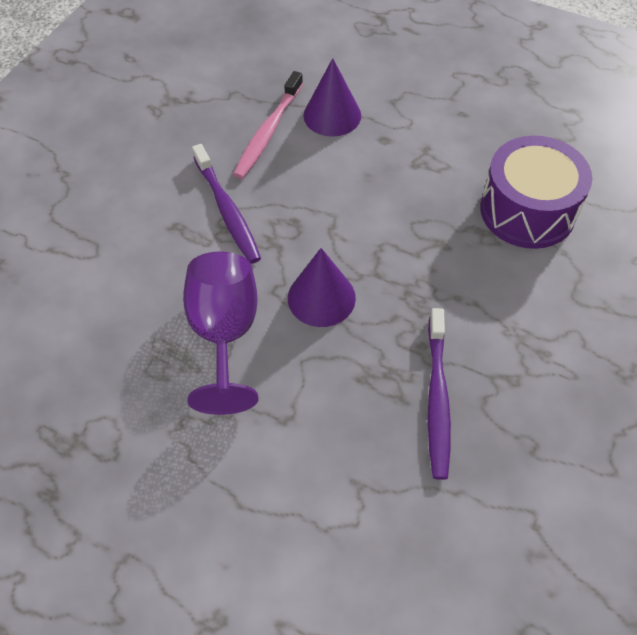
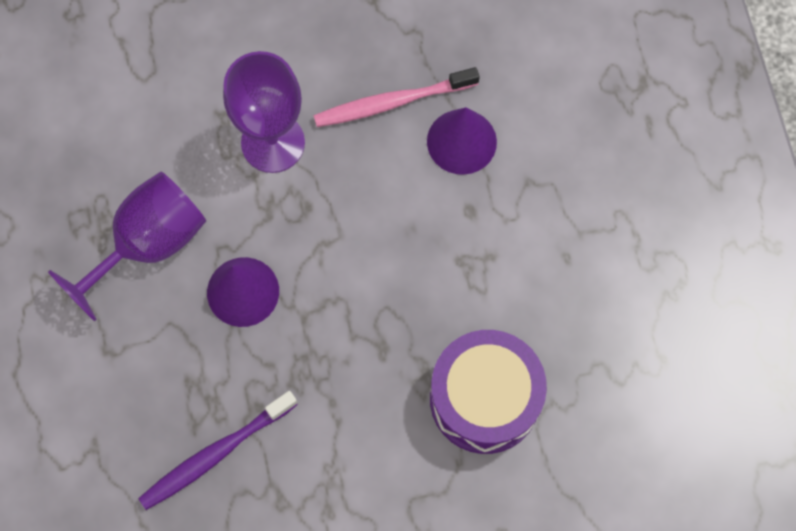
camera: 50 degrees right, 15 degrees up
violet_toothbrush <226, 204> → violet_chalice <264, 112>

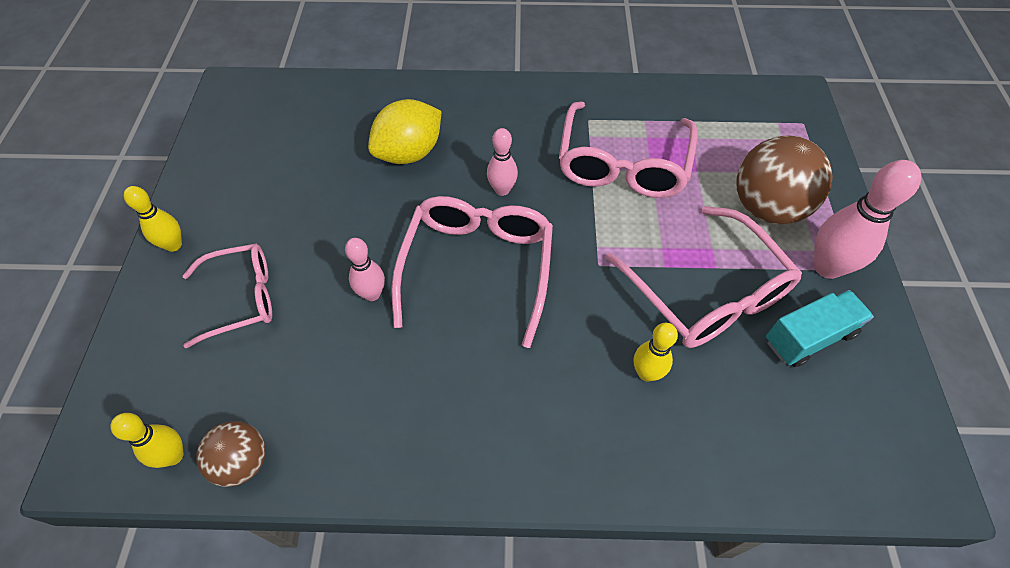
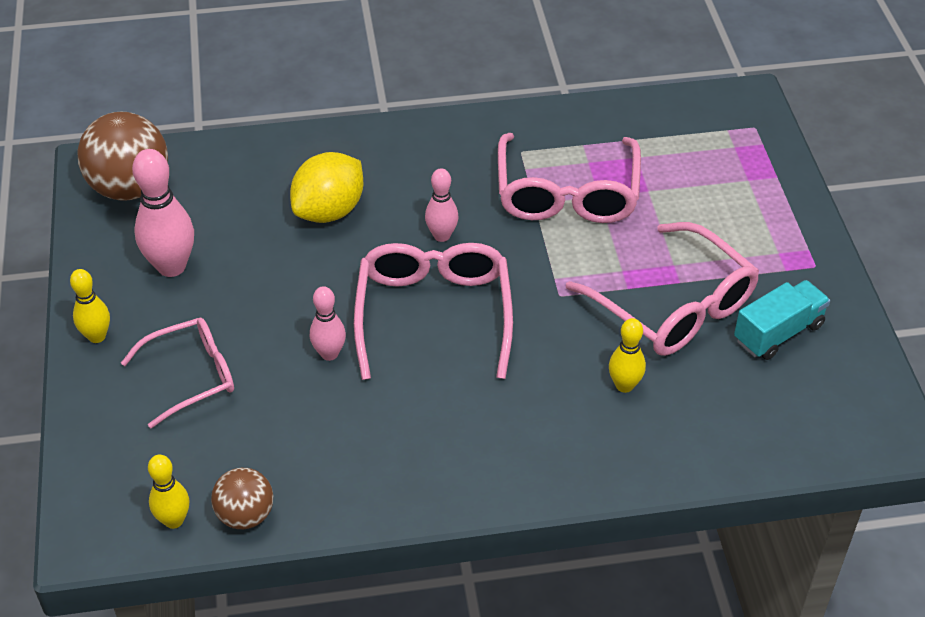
camera: 10 degrees left, 10 degrees down
dark_brown_play_ball <784, 180> → dark_brown_play_ball <122, 156>, move
rose-pink_tenpin <867, 219> → rose-pink_tenpin <163, 213>, move

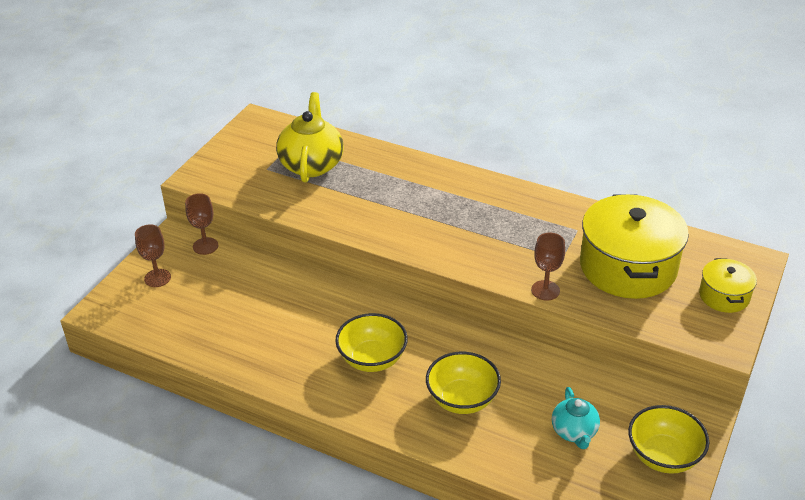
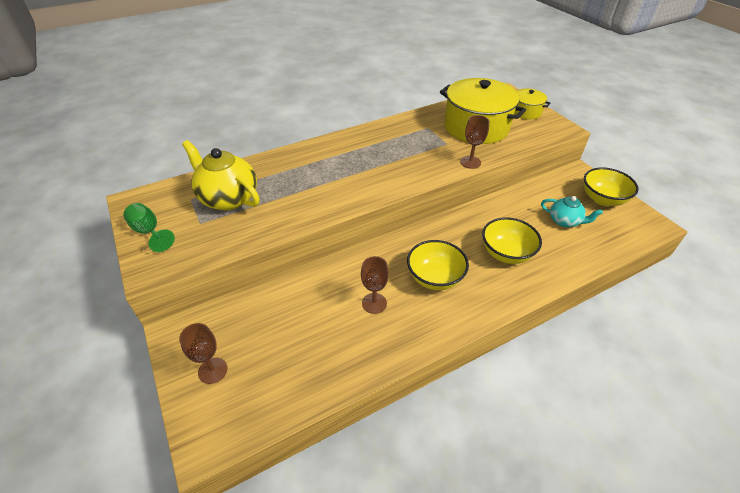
camera: 55 degrees left, 5 degrees up
- → leaf-green_chalice <149, 227>
dark_brown_chalice <201, 224> → dark_brown_chalice <375, 285>, move

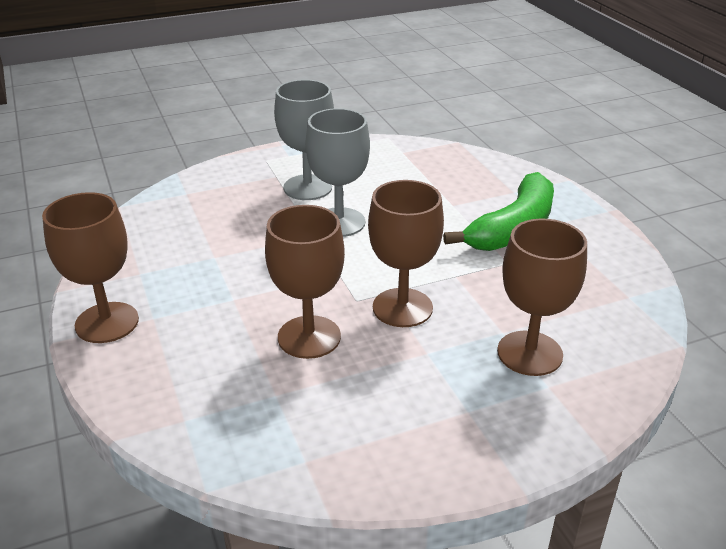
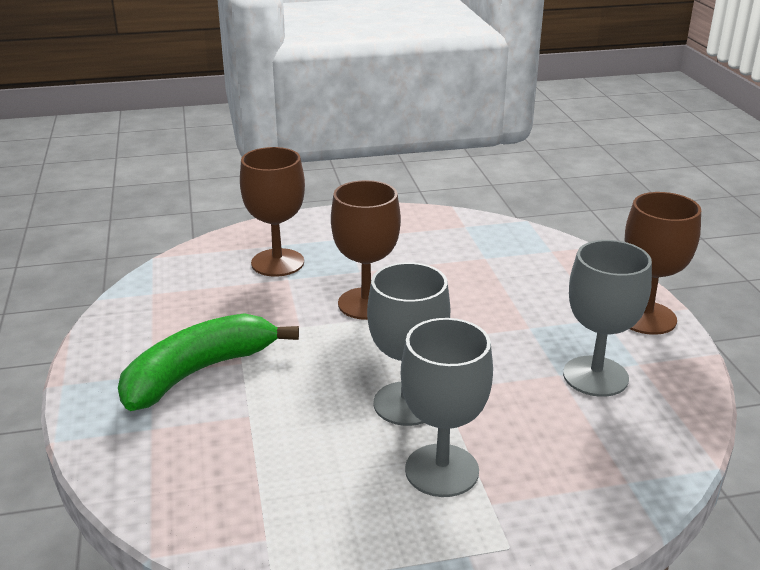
camera: 170 degrees left, 5 degrees down
- → gray_chalice <607, 318>
dark_brown_chalice <305, 282> → -

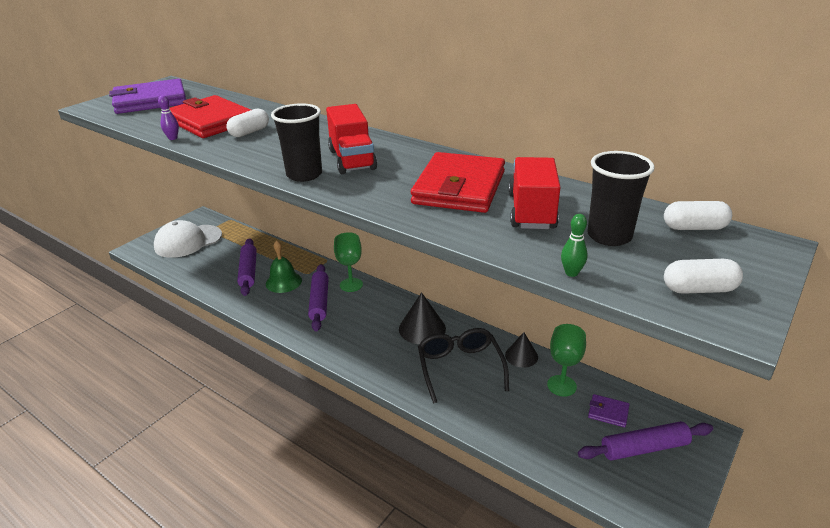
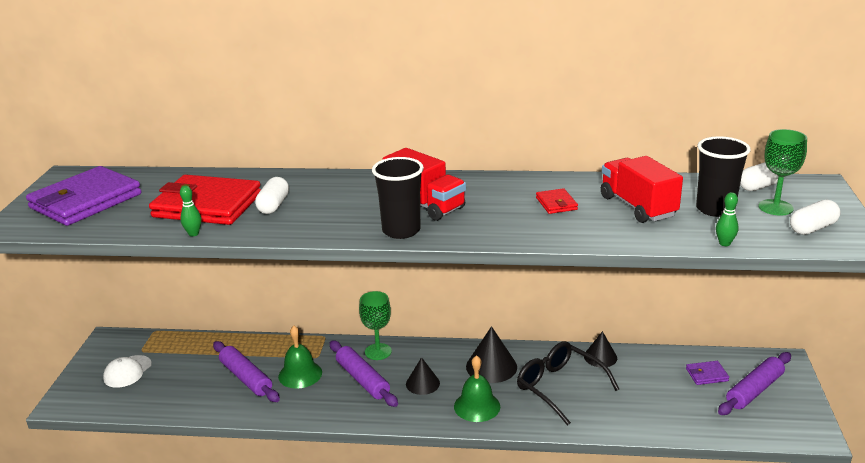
camera: 30 degrees left, 5 degrees down
snow-white_baseball_cap <188, 239> → snow-white_baseball_cap <127, 371>, x0.58
violet_tenpin <168, 117> → leaf-green_tenpin <190, 211>
- → black_cone <423, 376>
- → leaf-green_school_bell <477, 388>
scarlet_card_wallet <458, 182> → scarlet_card_wallet <557, 201>, x0.42
leaf-green_chalice <566, 360> → leaf-green_chalice <783, 172>, move

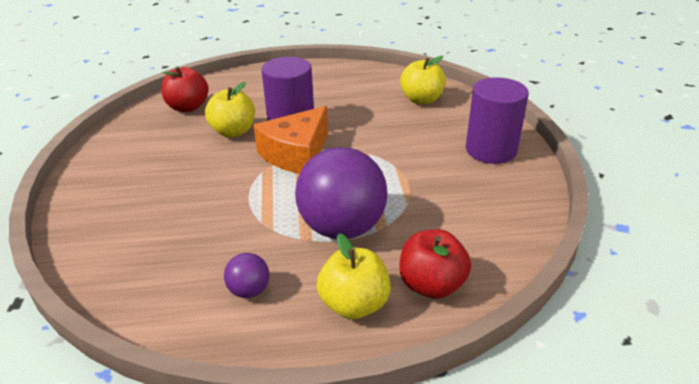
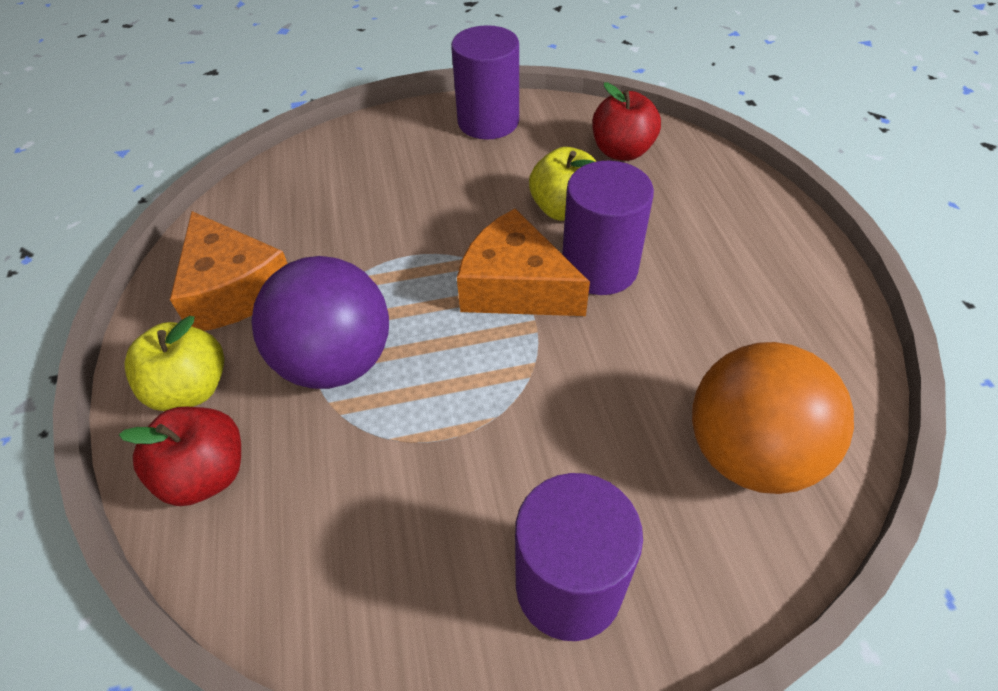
camera: 85 degrees right, 15 degrees up
violet_play_ball <246, 275> → bright_orange_piece_of_cheese <229, 271>
- → violet_solid_cylinder <485, 82>
bright_yellow_toy_apple <423, 80> → bright_orange_play_ball <773, 418>

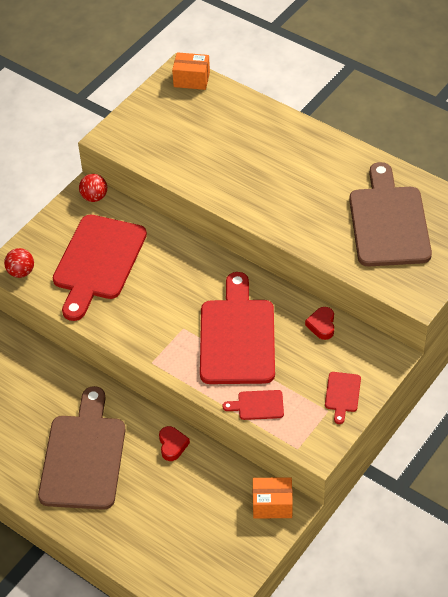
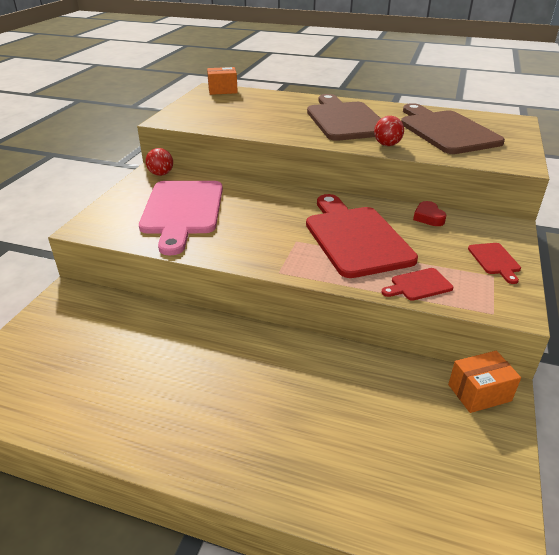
camera: 20 degrees left, 15 degrees down
scarlet_chopping_board <100, 268> → rose-pink_chopping_board <181, 218>
dark_brown_chopping_board <81, 448> → dark_brown_chopping_board <344, 117>, move
scarlet_play_ball <19, 263> → scarlet_play_ball <389, 131>, move
scarlet_heart_shape <174, 443> → -

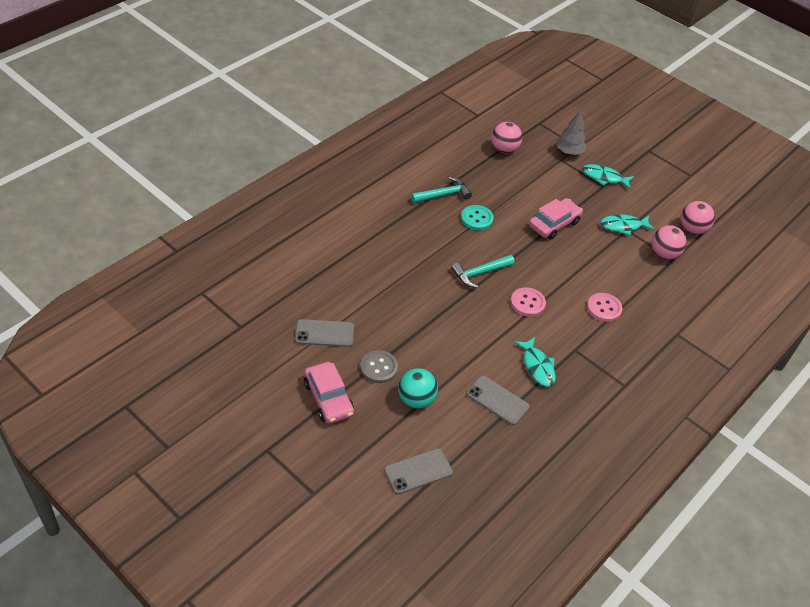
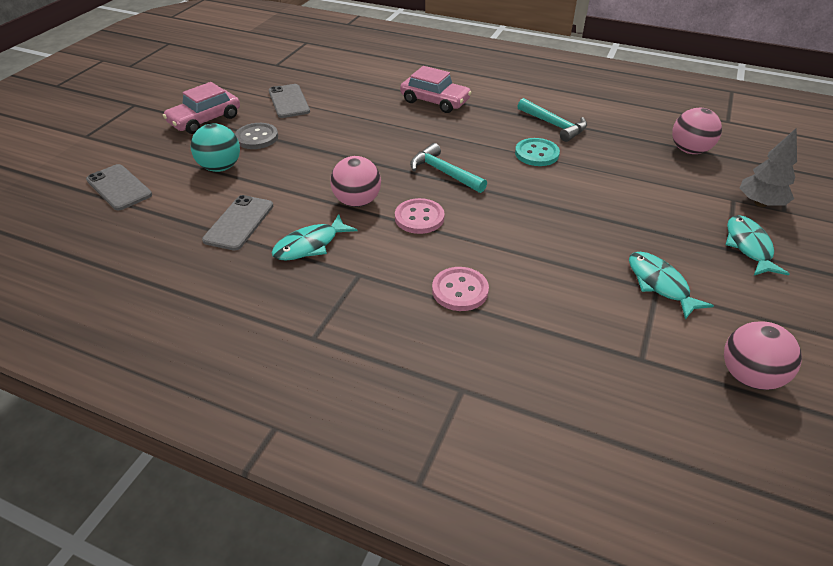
camera: 75 degrees right, 5 degrees down
rose-pink_play_ball <669, 242> → rose-pink_play_ball <355, 181>, move
rose-pink_automobile <556, 218> → rose-pink_automobile <436, 89>, move

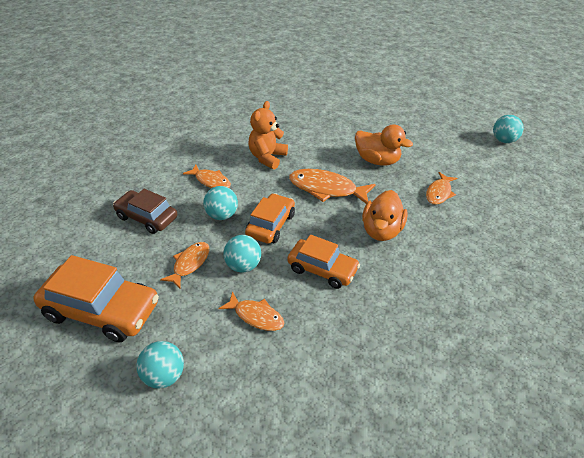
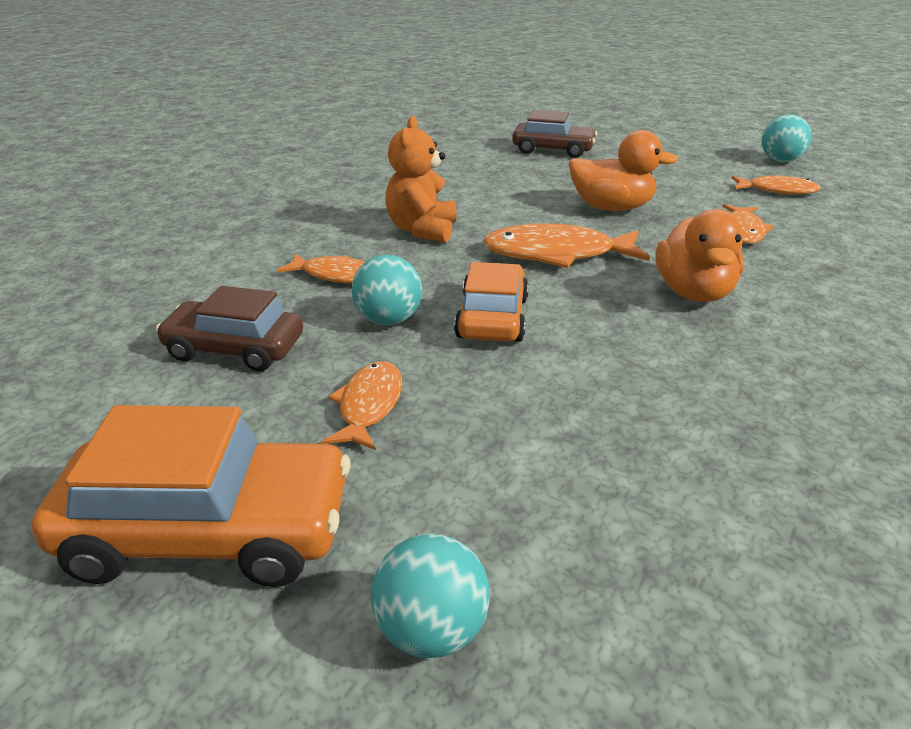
camera: 15 degrees left, 10 degrees down
- → dark_brown_automobile <555, 134>
bright_orange_toy_fish <251, 311> → bright_orange_toy_fish <776, 185>, move
turquoise_play_ball <242, 254> → -
bright_orange_automobile <323, 262> → -

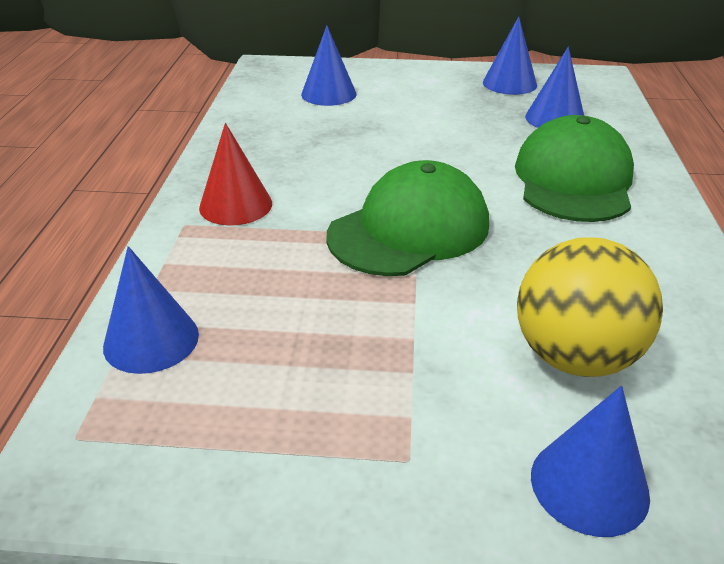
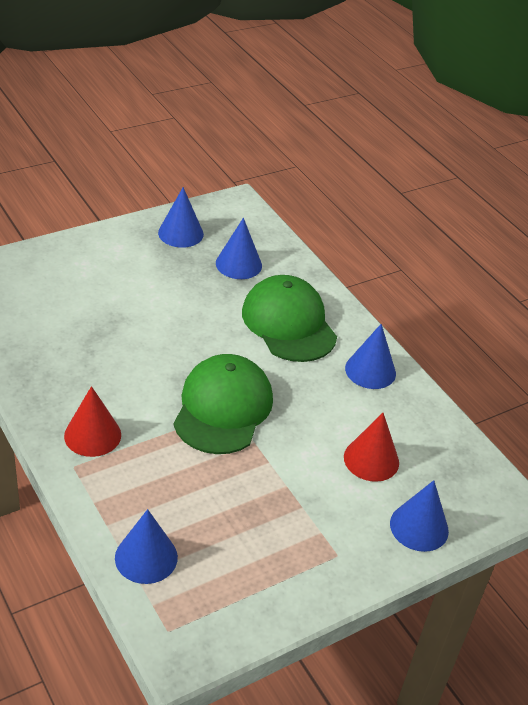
camera: 40 degrees left, 5 degrees up
bright_yellow_play_ball <590, 307> → scarlet_cone <371, 447>
cobalt_cone <329, 66> → cobalt_cone <370, 356>, move

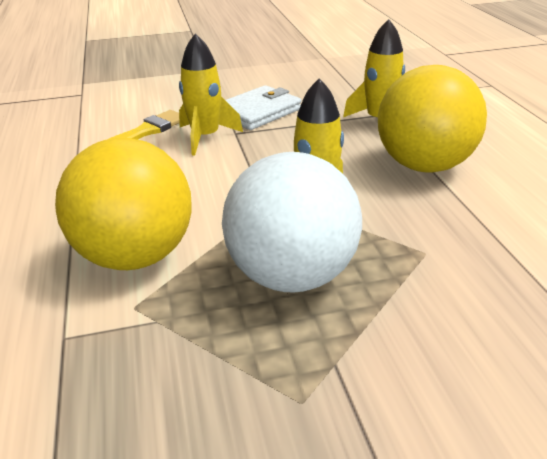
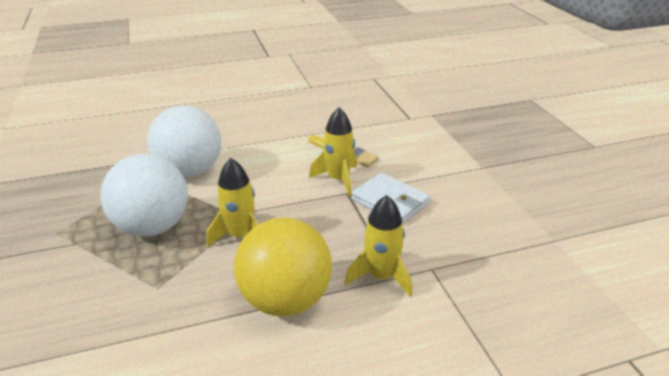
camera: 85 degrees right, 0 degrees up
bright_yellow_play_ball <123, 204> → snow-white_play_ball <184, 141>

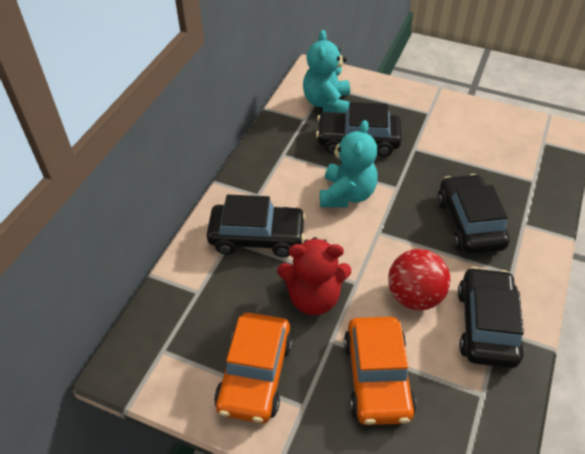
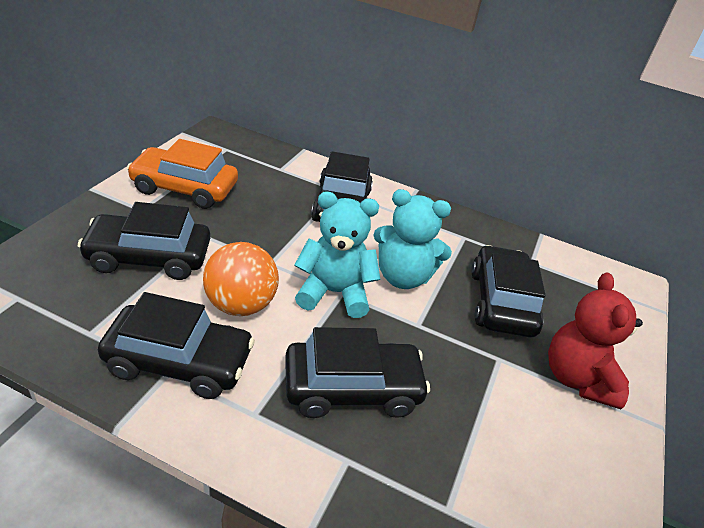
camera: 85 degrees right, 10 degrees down
bright_orange_automobile <380, 371> → black_automobile <144, 241>
scarlet_play_ball <419, 279> → bright_orange_play_ball <241, 279>
turquoise_stuffed_bear <326, 71> → turquoise_stuffed_bear <337, 254>, move
scarlet_stuffed_bear <314, 276> → scarlet_stuffed_bear <595, 340>, move

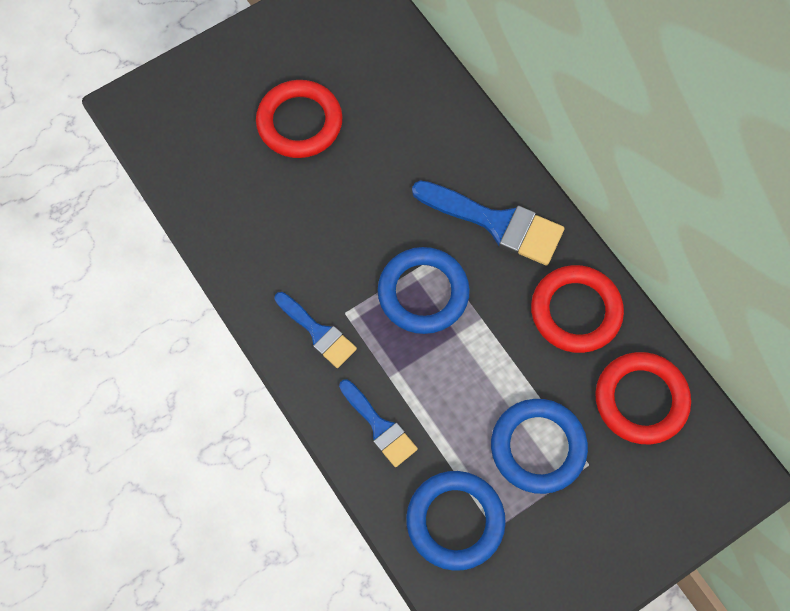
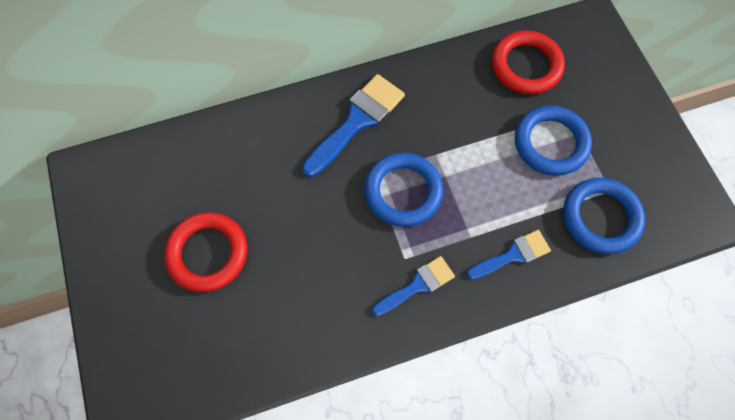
camera: 75 degrees left, 0 degrees up
scarlet_ring <577, 309> → -

